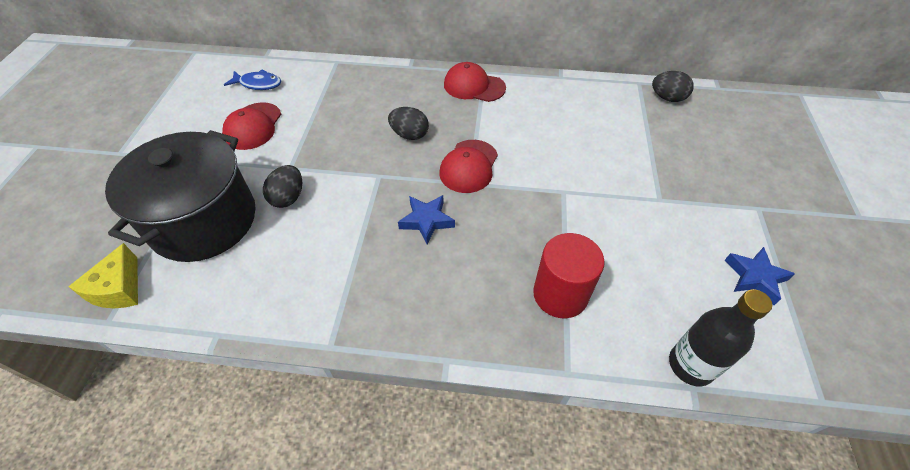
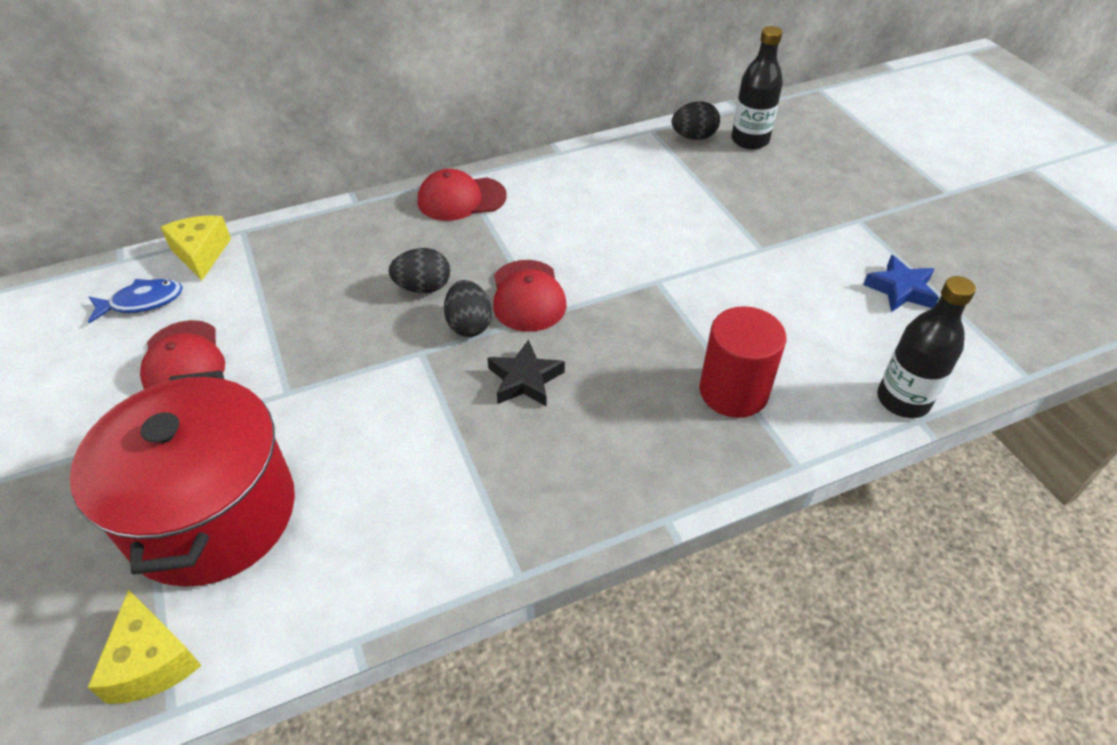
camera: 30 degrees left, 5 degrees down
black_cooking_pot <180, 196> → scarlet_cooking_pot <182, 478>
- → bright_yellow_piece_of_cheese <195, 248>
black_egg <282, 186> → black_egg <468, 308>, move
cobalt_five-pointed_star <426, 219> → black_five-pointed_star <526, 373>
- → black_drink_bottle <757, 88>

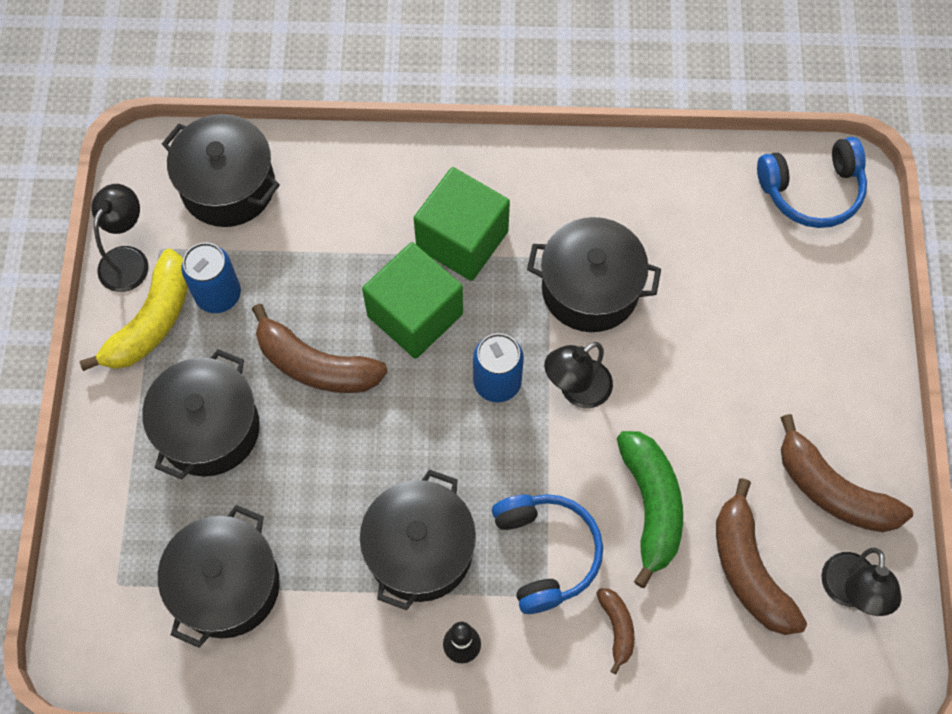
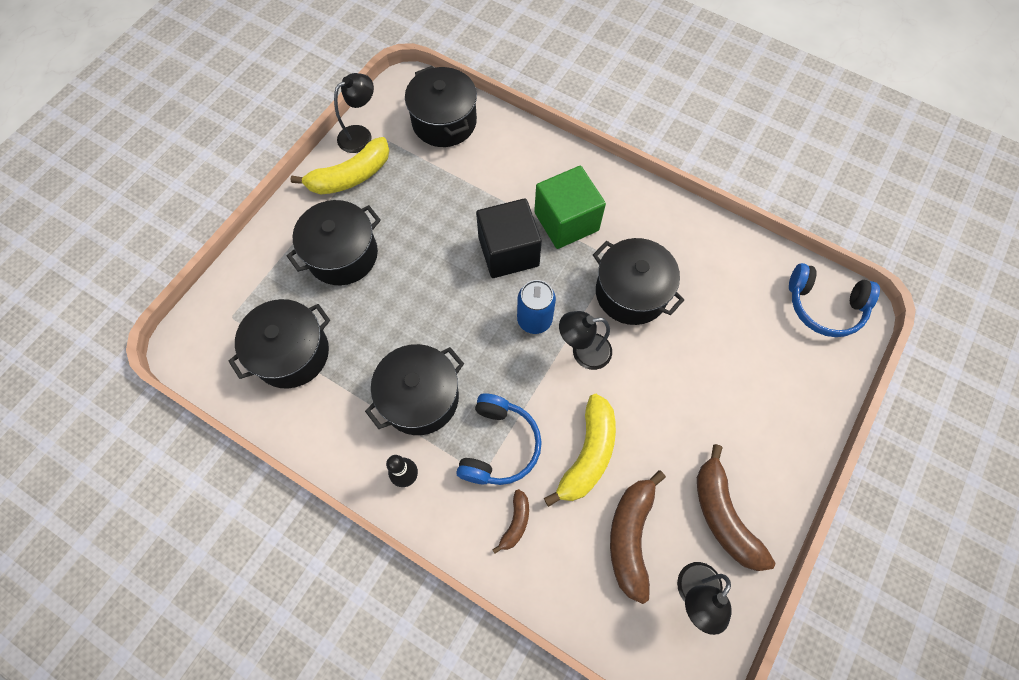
camera: 30 degrees right, 0 degrees up
leaf-green_cube <412, 300> → black_cube <509, 238>
leaf-green_toy_banana <650, 509> → bright_yellow_toy_banana <580, 450>
cobalt_soda_can <211, 277> → -
dark_brown_toy_banana <320, 348> → -

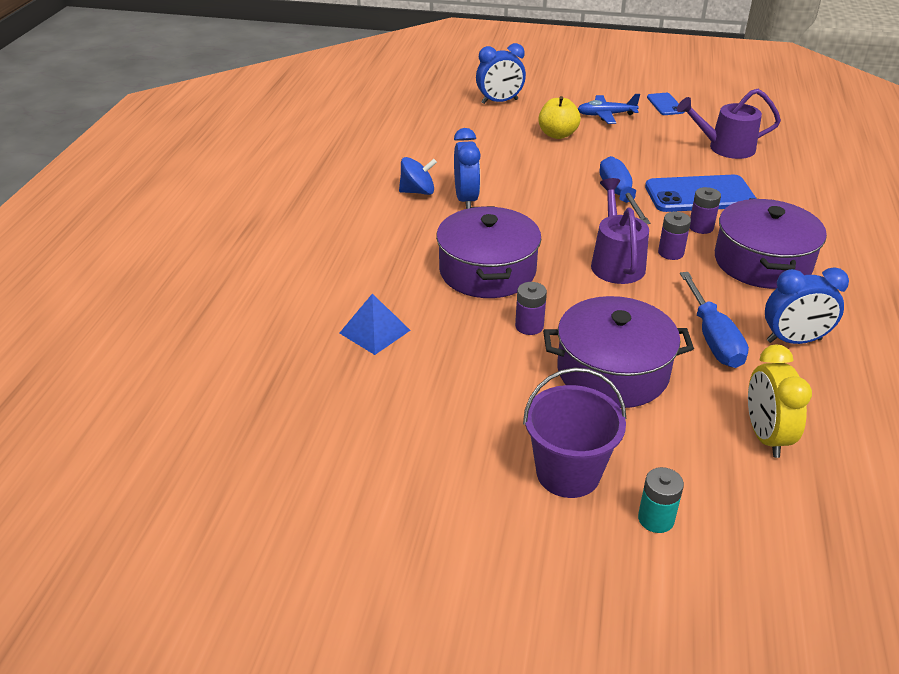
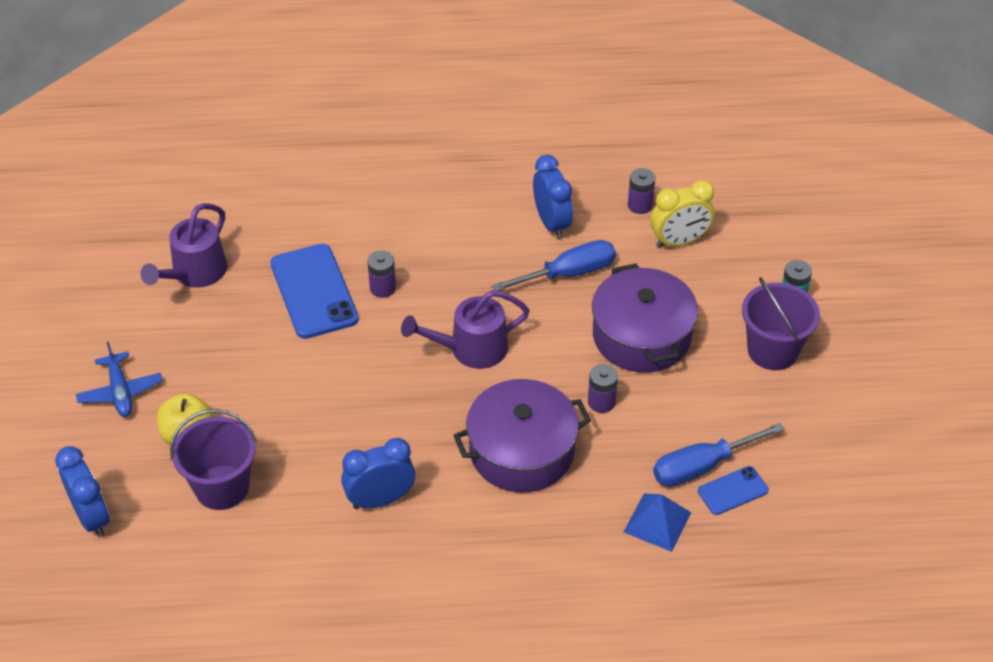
camera: 105 degrees left, 10 degrees up
violet_sprinkling_can <729, 124> → violet_sprinkling_can <184, 245>, 45 degrees clockwise
- → violet_bucket <213, 459>
violet_battery <674, 236> → violet_battery <641, 191>, move
cobalt_flat_screwdriver <624, 190> → cobalt_flat_screwdriver <719, 455>, move
cobalt_phone <666, 104> → cobalt_phone <733, 490>, move
cobalt_spinning_top <418, 176> → -
violet_cooking_pot <771, 243> → -

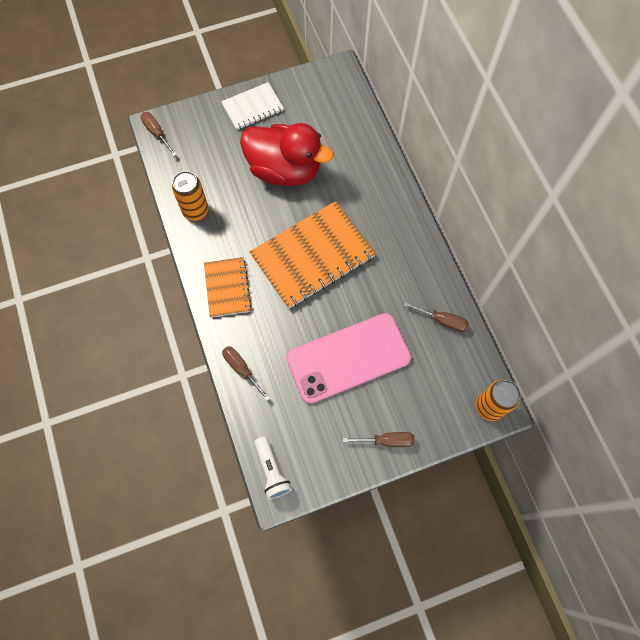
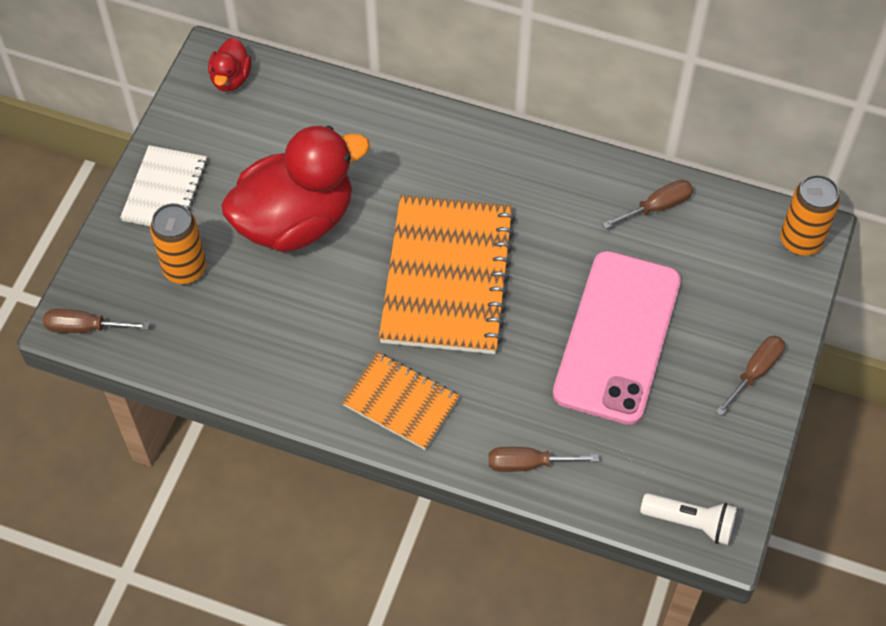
camera: 50 degrees left, 10 degrees down
bright_orange_soda_can <190, 196> → bright_orange_soda_can <178, 243>, move
- → scarlet_toy_duck <230, 65>

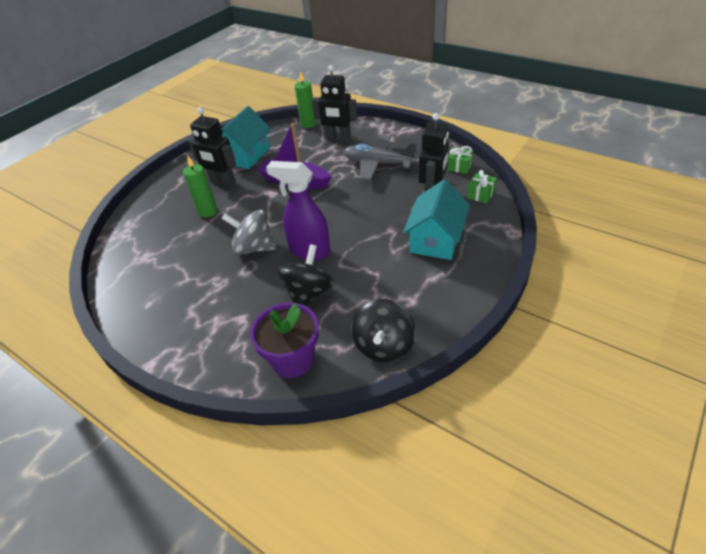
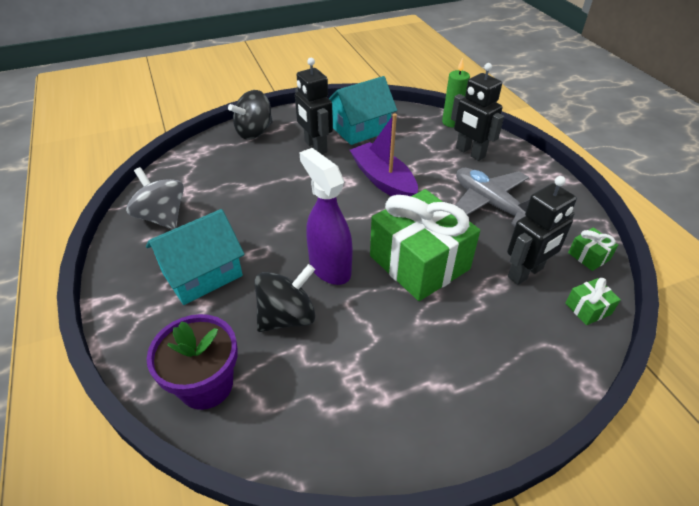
camera: 30 degrees right, 0 degrees up
gray_spinning_top <248, 232> → gray_spinning_top <155, 198>, move
turquoise_cottage <436, 219> → turquoise_cottage <195, 257>, move
black_spinning_top <383, 330> → black_spinning_top <250, 115>, move
- → leaf-green_present <425, 245>
leaf-green_candle <200, 187> → -

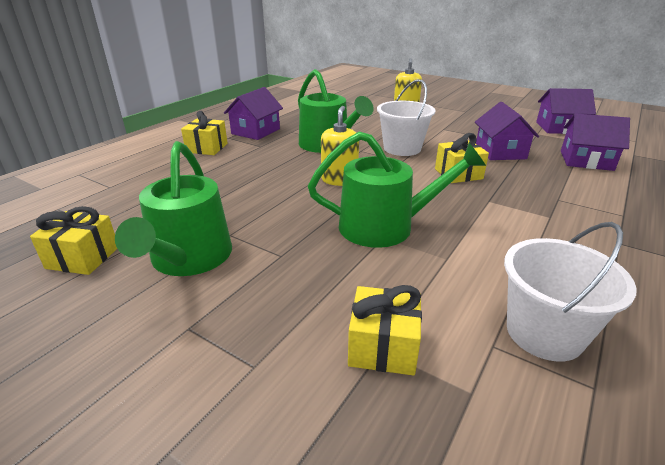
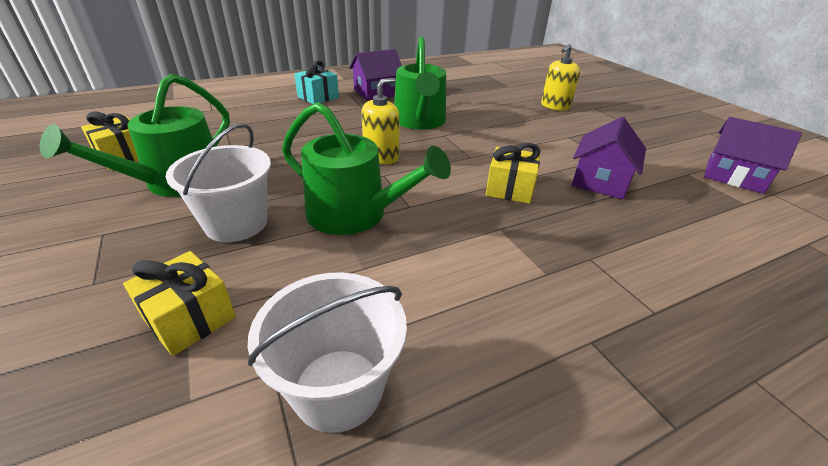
camera: 30 degrees right, 5 degrees up
snow-white_bucket <406, 117> → snow-white_bucket <218, 182>, move
bright_yellow_present <204, 133> → turquoise_present <316, 82>
violet_cottage <595, 142> → -

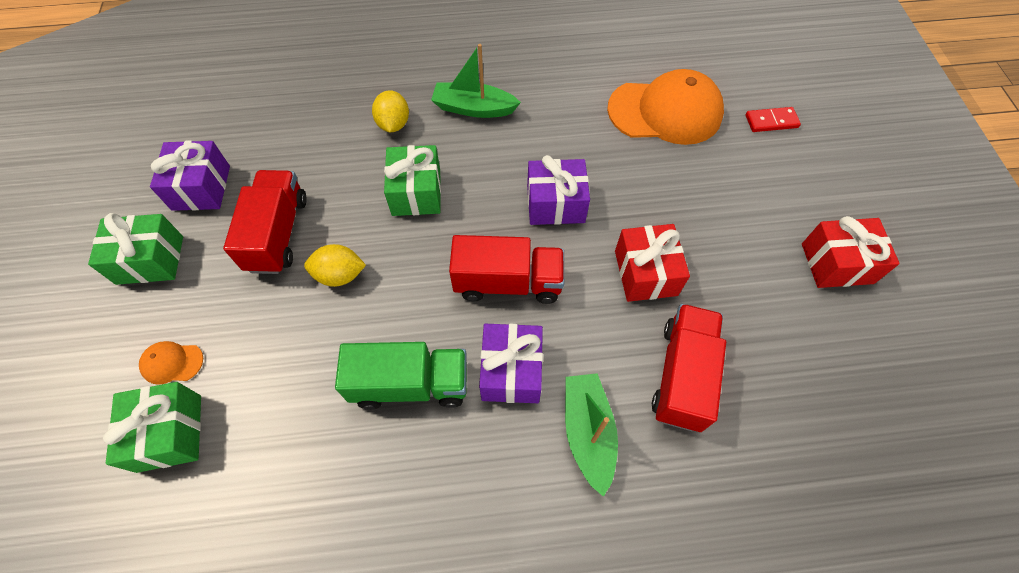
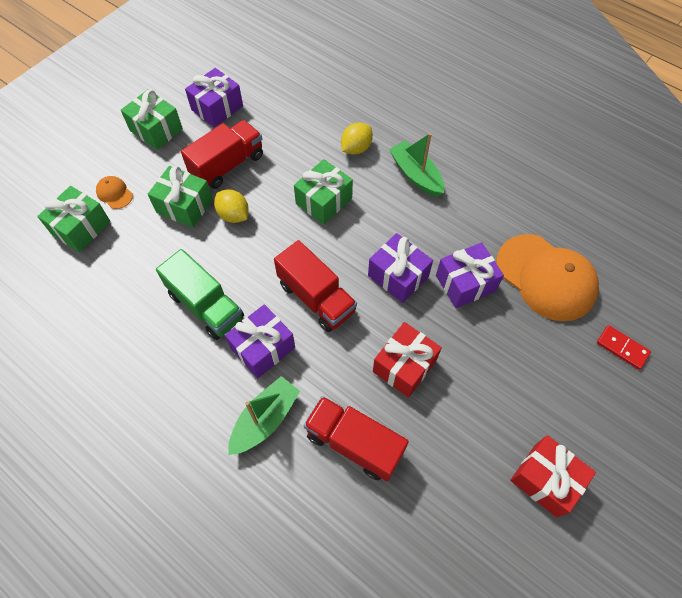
camera: 45 degrees right, 0 degrees up
- → leaf-green_present <180, 197>
scarlet_lorry <689, 368> → scarlet_lorry <356, 438>, 120 degrees counterclockwise
- → violet_present <470, 275>

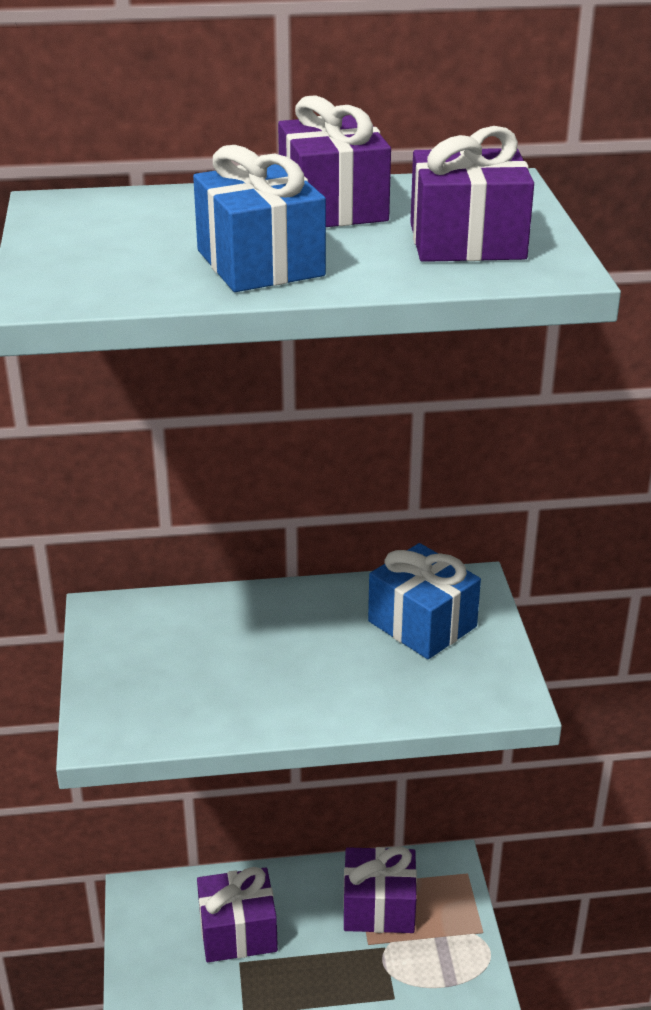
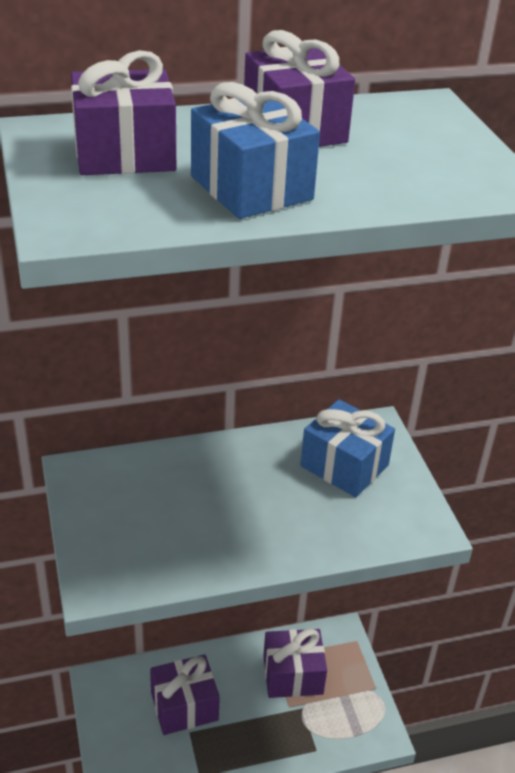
camera: 10 degrees left, 5 degrees up
violet_present <472, 194> → violet_present <123, 112>, move

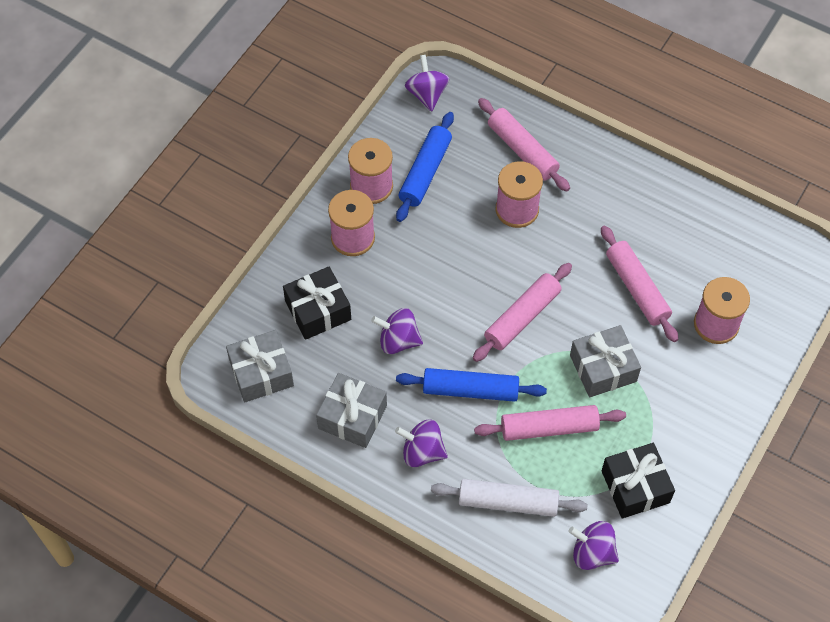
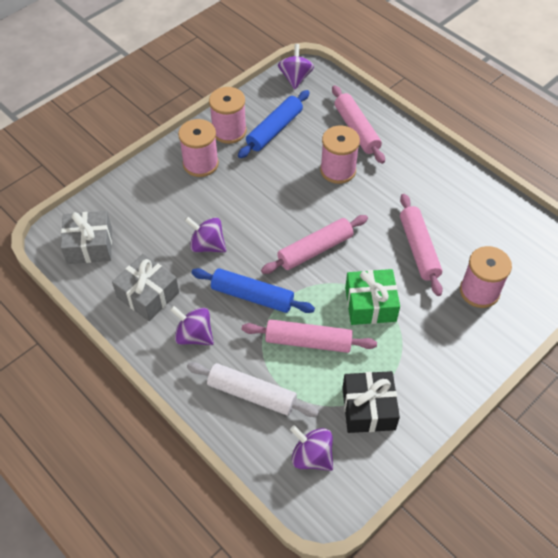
camera: 15 degrees right, 5 degrees down
gray_present <605, 361> → leaf-green_present <372, 297>
black_present <317, 303> → -

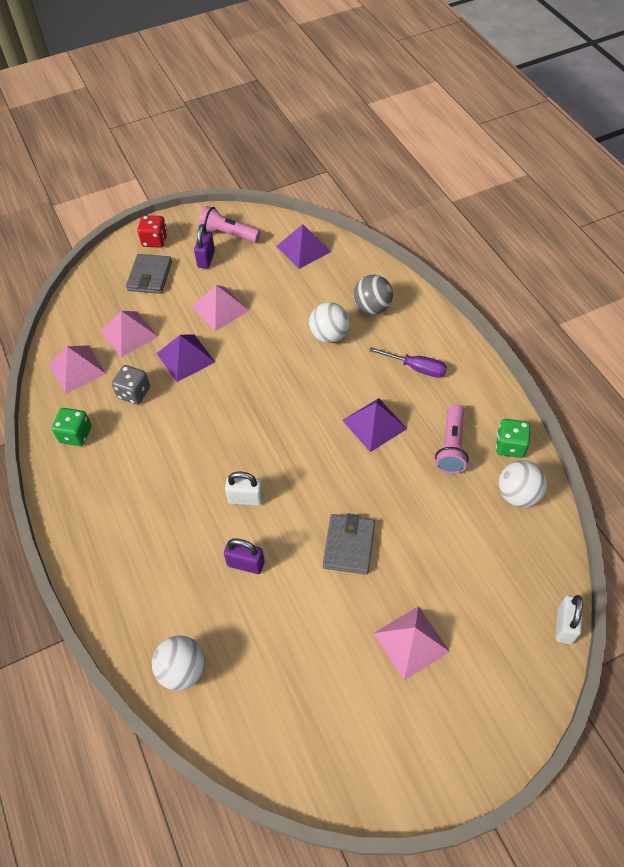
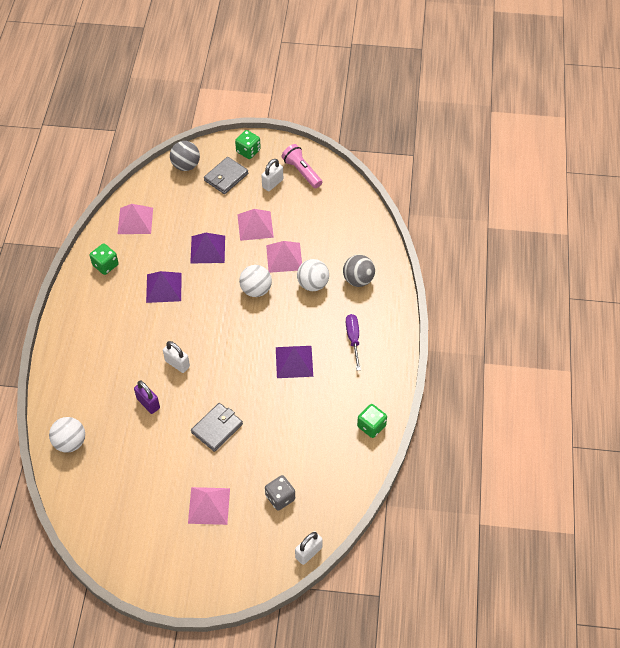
camera: 30 degrees right, 0 degrees up
violet_pyramid <304, 246> → violet_pyramid <163, 287>, move
- → gray_play_ball <185, 156>
scarlet_dice <152, 231> → leaf-green_dice <248, 144>
snow-white_play_ball <523, 483> → snow-white_play_ball <255, 281>, move
violet_small_lock <204, 246> → snow-white_small_lock <272, 175>
gray_dice <131, 384> → gray_dice <280, 493>, move
rose-pink_pyramid <129, 334> → rose-pink_pyramid <284, 257>, move
violet_flat_screwdriver <408, 362> → violet_flat_screwdriver <353, 342>, 150 degrees counterclockwise
rose-pink_flashlight <452, 439> → -

